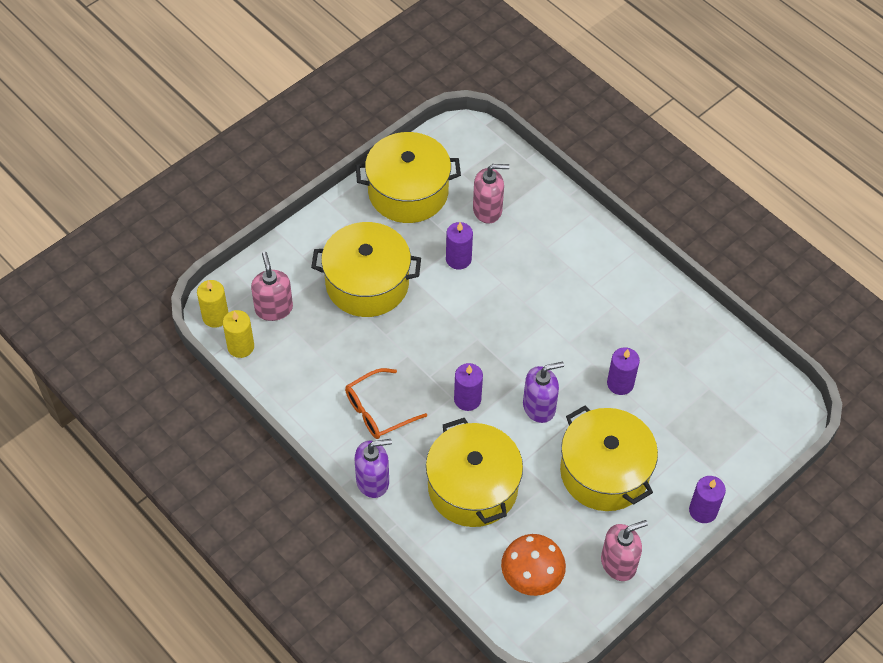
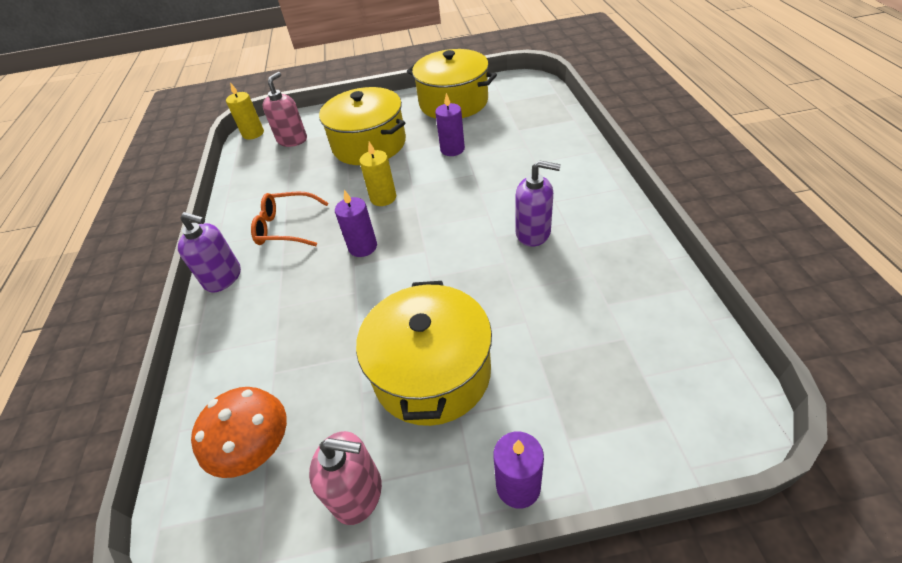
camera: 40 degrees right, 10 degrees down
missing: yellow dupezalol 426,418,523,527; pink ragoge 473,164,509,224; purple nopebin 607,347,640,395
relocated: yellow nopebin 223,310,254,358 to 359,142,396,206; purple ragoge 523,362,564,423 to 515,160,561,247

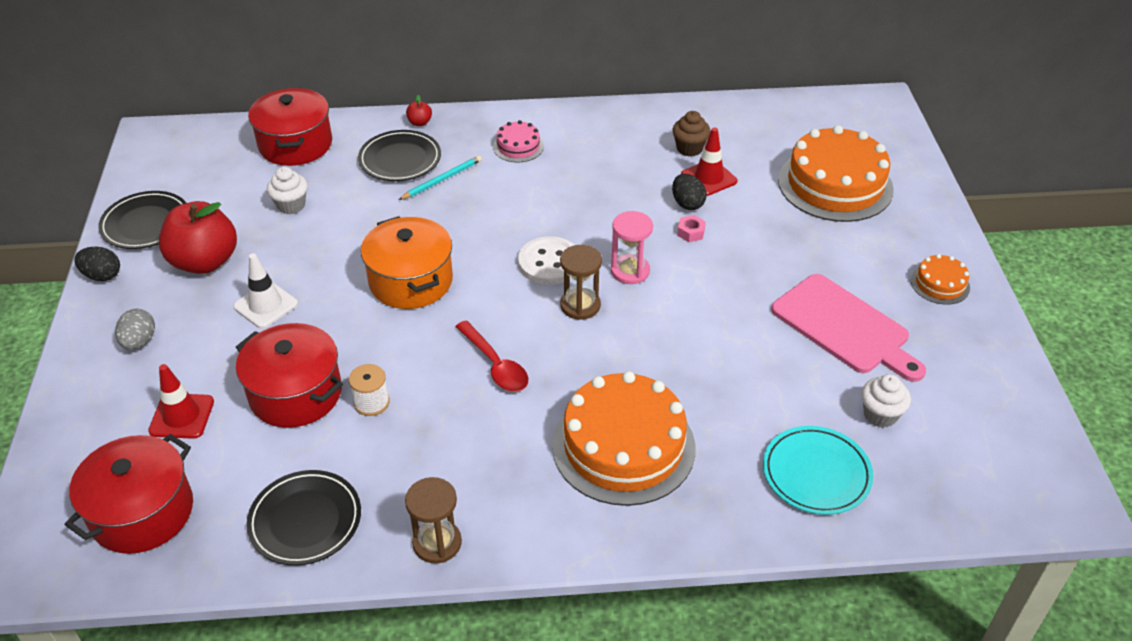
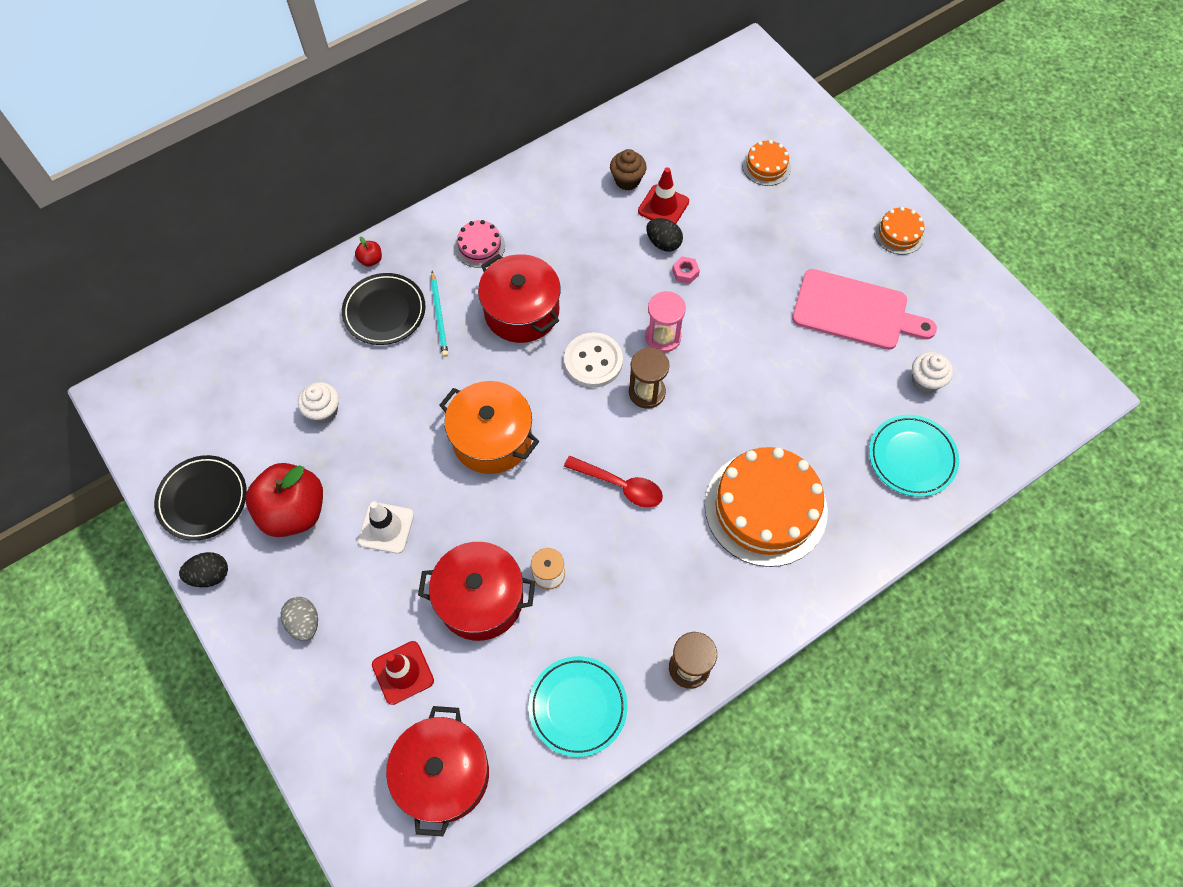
camera: 30 degrees left, 20 degrees up
relocated: red dupezalol 248,88,332,166 to 478,254,561,343
colour: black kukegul 247,470,361,565 to turquoise kukegul 529,656,628,757
spun: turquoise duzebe 398,155,482,200 = 431,271,448,357 150 degrees clockwise
size: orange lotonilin 778,125,894,222 = 742,140,791,186 x0.46

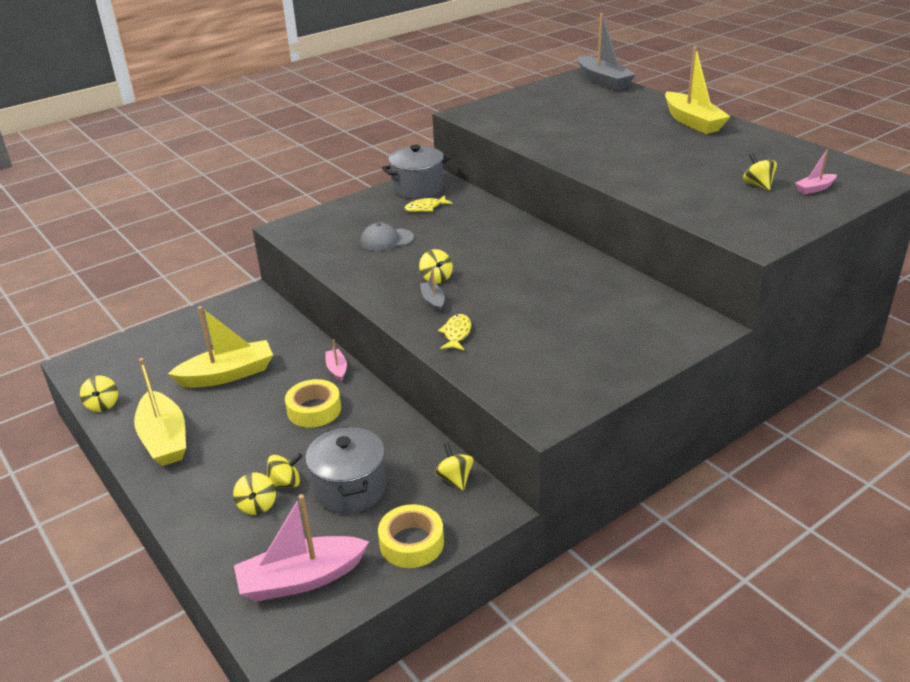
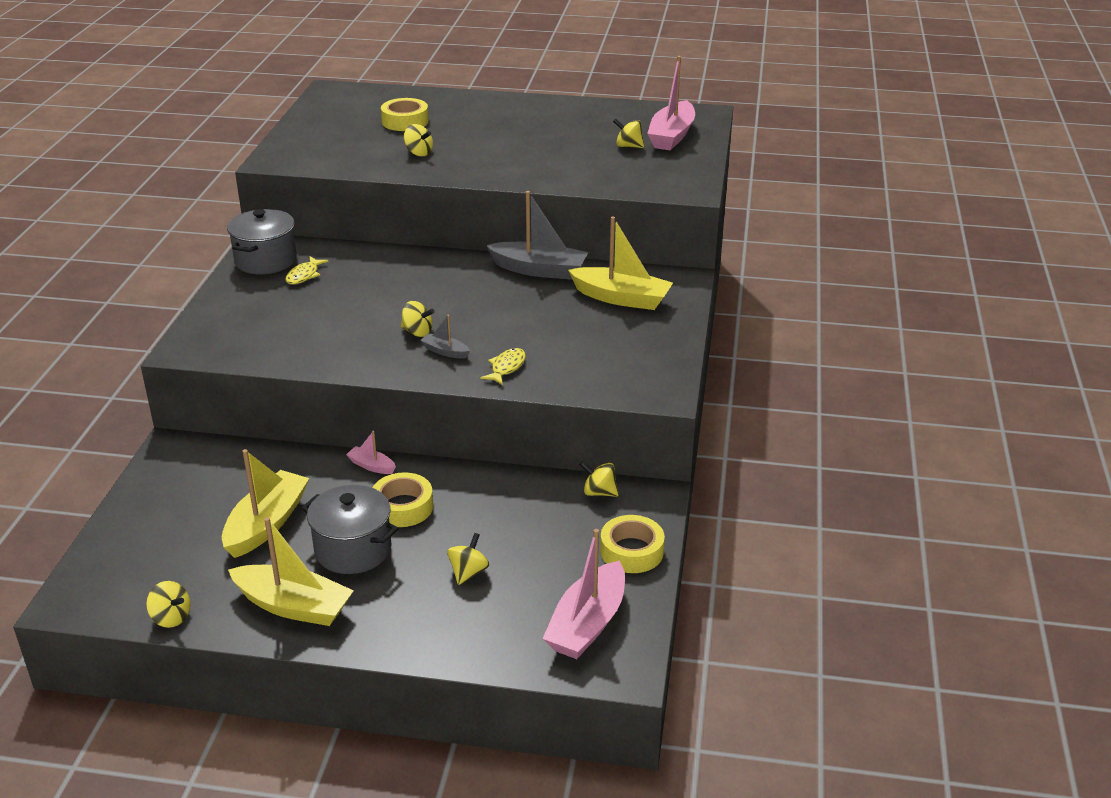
camera: 45 degrees left, 0 degrees up
missing: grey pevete 361,222,414,251
appeared: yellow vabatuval 381,98,429,131
relocated: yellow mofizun 233,473,276,515 to 404,124,433,156; grey dupezalol 305,426,386,514 to 302,485,398,574; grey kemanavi 578,13,636,91 to 486,191,589,280; yellow kemanavi 665,47,731,134 to 568,216,673,310
spun: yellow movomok 438,314,471,350 = 480,348,526,385 60 degrees clockwise
size: pink kemanavi 795,150,837,194 = 647,56,695,151 x2.10

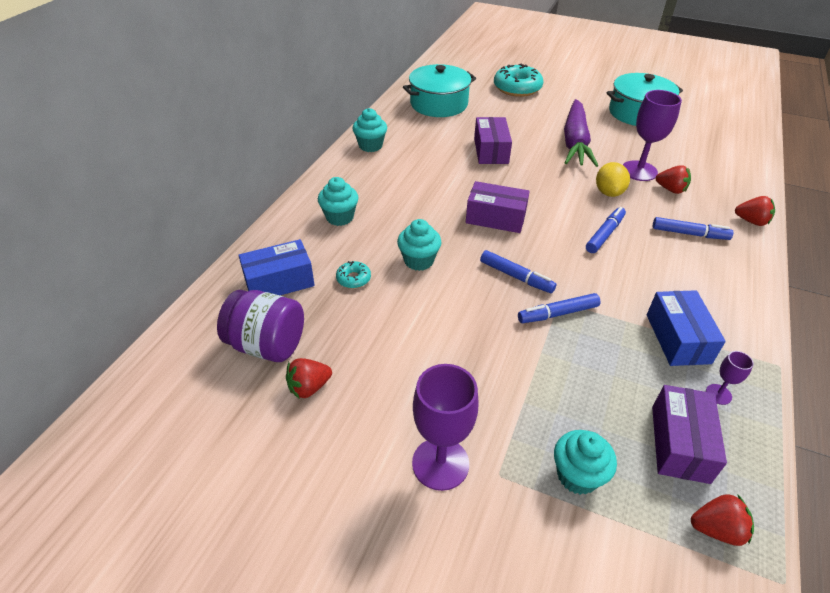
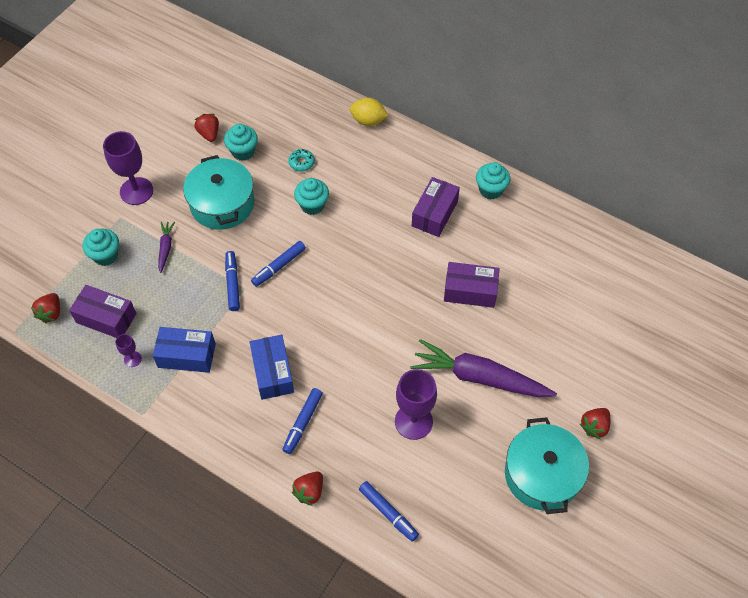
camera: 100 degrees right, 15 degrees up
missing: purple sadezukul 217,290,304,362; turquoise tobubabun 494,64,543,97
appeared: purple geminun 158,222,175,273
relocated: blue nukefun 238,239,315,295 to 250,335,294,400; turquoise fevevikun 318,177,358,226 to 224,124,258,161; turquoise dupezalol 403,64,476,117 to 183,155,254,230; purple nukefun 466,181,530,233 to 412,177,460,237; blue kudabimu 586,207,626,253 to 359,481,419,541; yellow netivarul 596,162,630,197 to 350,98,388,126; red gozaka 656,165,691,194 to 580,408,610,439

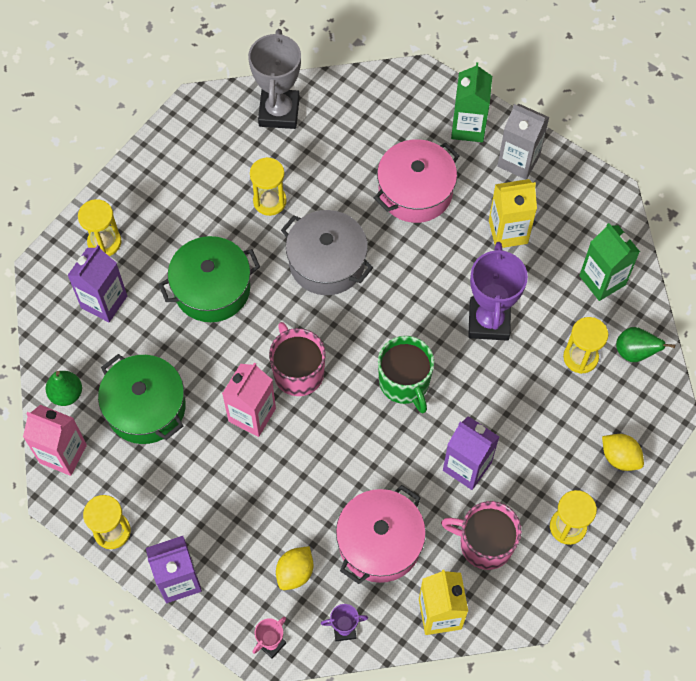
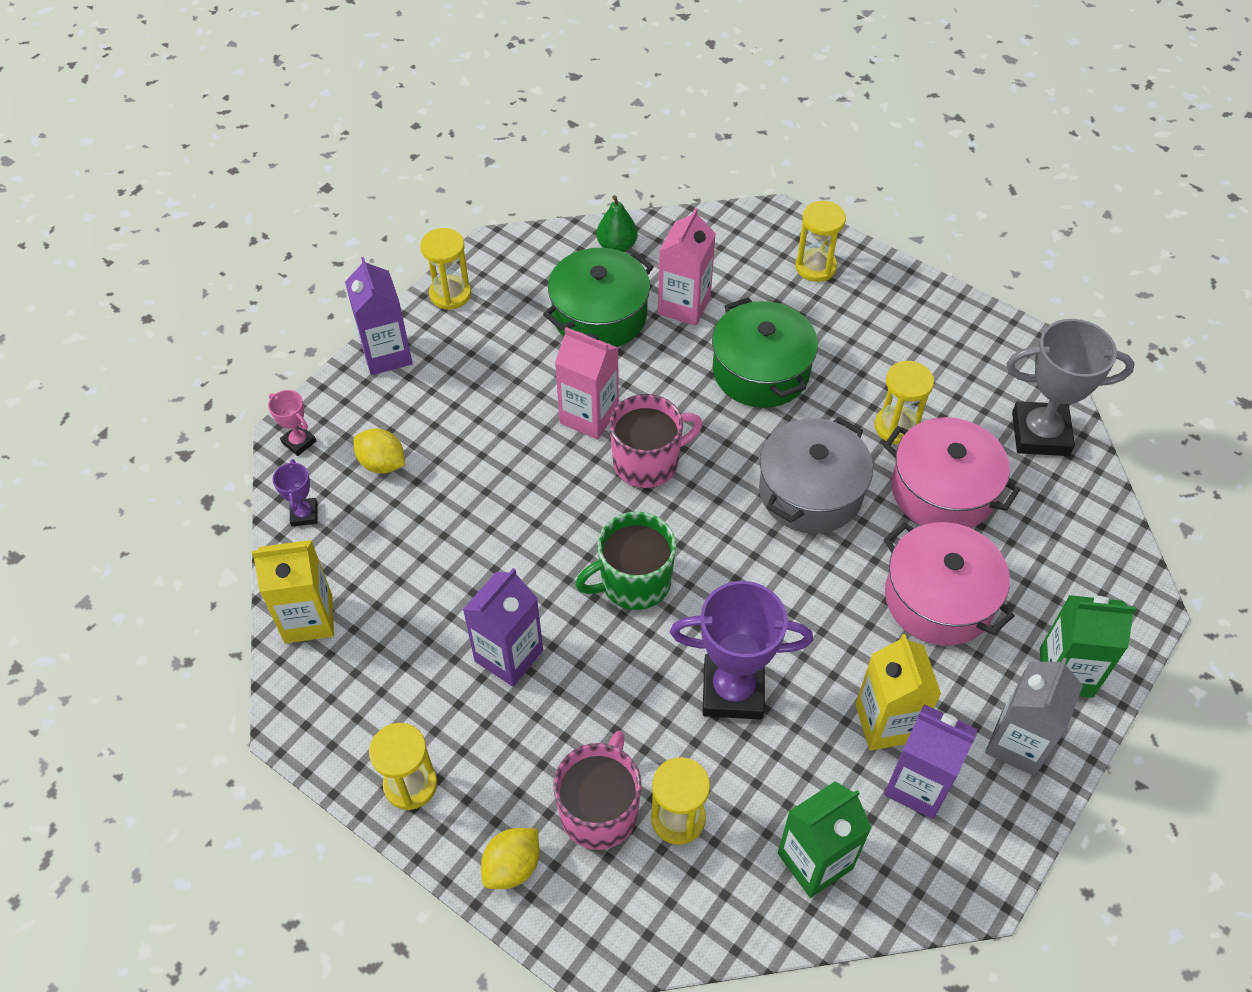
camera: 90 degrees right, 10 degrees down
missing: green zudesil 616,327,675,362
relocated: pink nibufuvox 23,405,87,476 to 658,208,716,326; purple nibufuvox 67,245,127,322 to 884,704,977,819; pink dupezalol 336,485,426,584 to 883,417,1020,528; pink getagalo 441,501,522,570 to 553,731,641,850

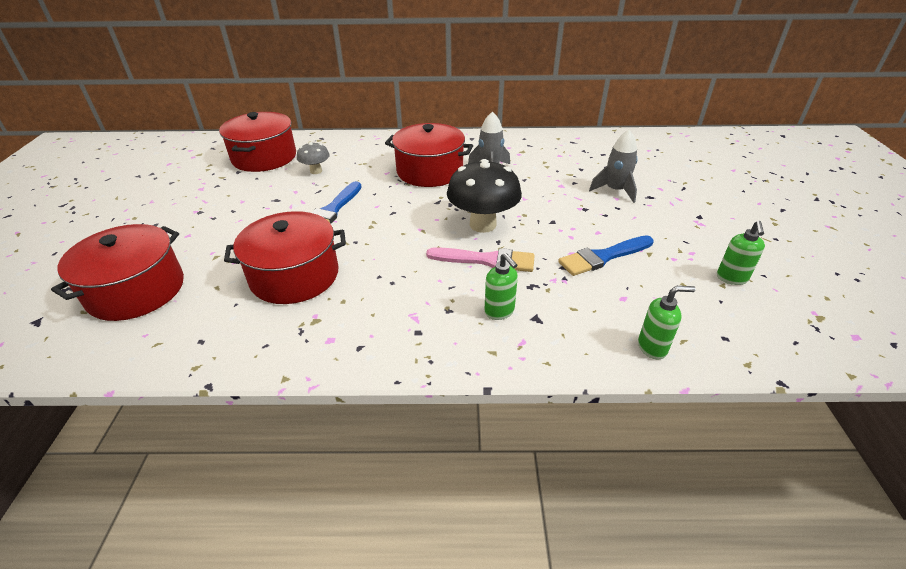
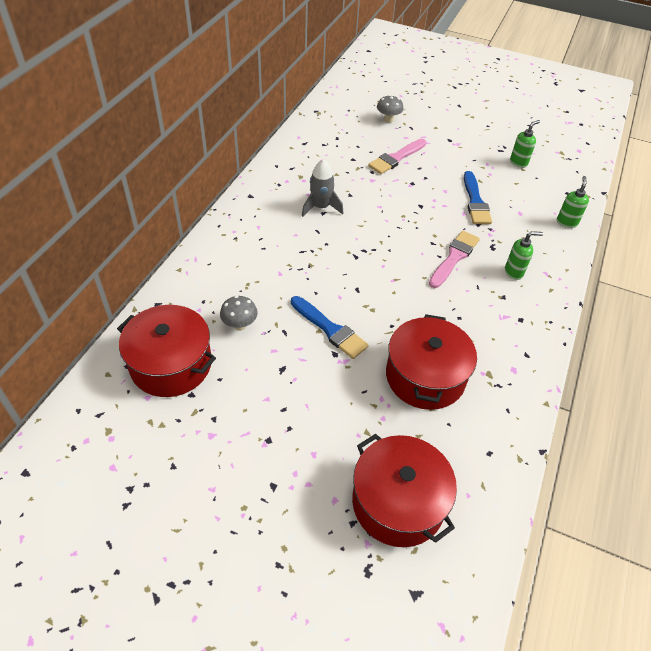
camera: 70 degrees left, 10 degrees up
missing: red dupezalol 385,123,473,187; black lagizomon 447,159,522,233
appeared: grey lagizomon 377,95,404,123
exchanged: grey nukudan 589,130,638,203 to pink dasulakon 368,139,426,174
spun: green ragoge 717,221,765,285 = 510,120,540,168 75 degrees counterclockwise

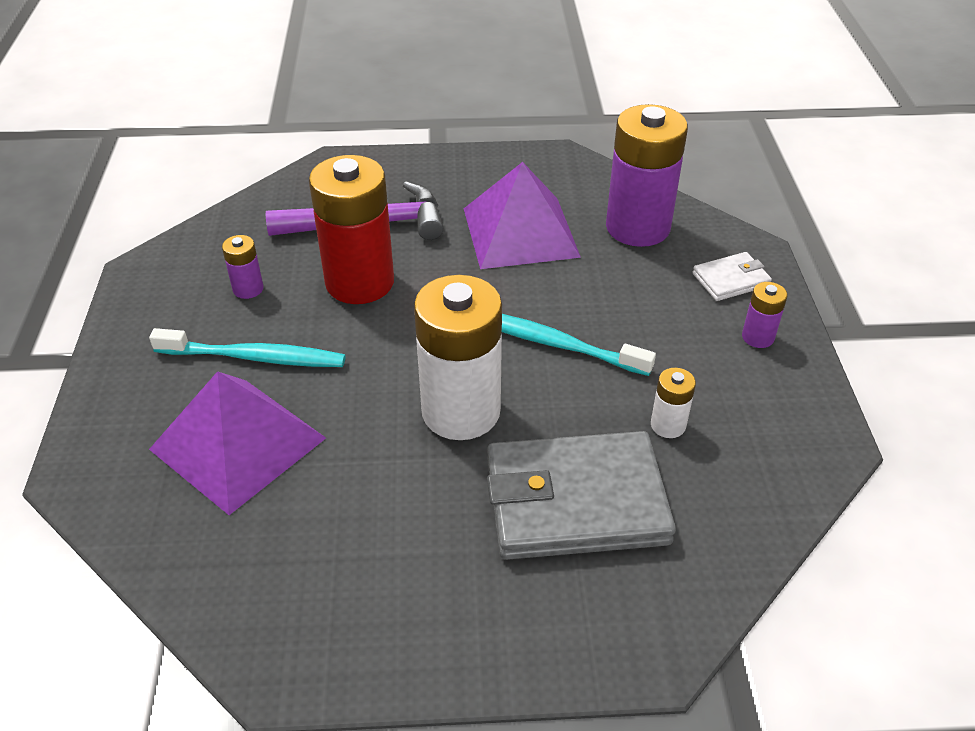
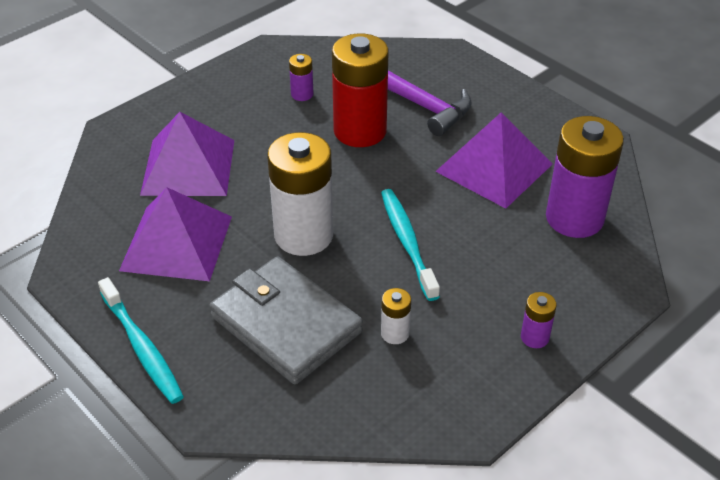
camera: 50 degrees right, 0 degrees up
missing: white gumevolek 693,252,772,301
appeared: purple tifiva 119,187,232,281
relocated: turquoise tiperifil 149,328,346,367 to 98,277,184,404

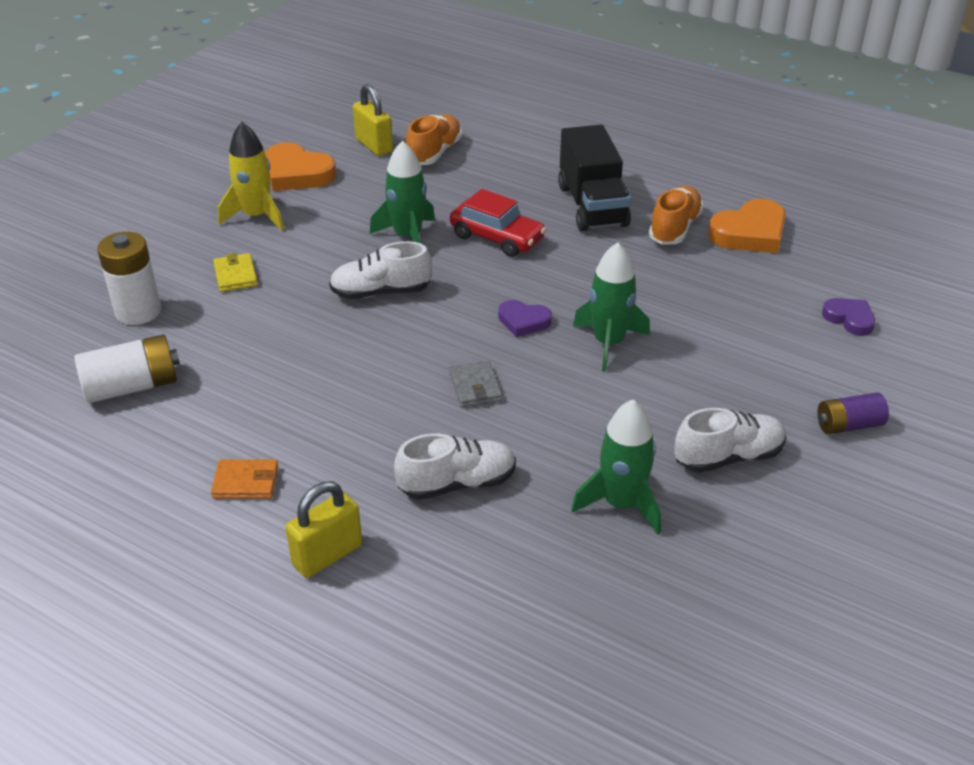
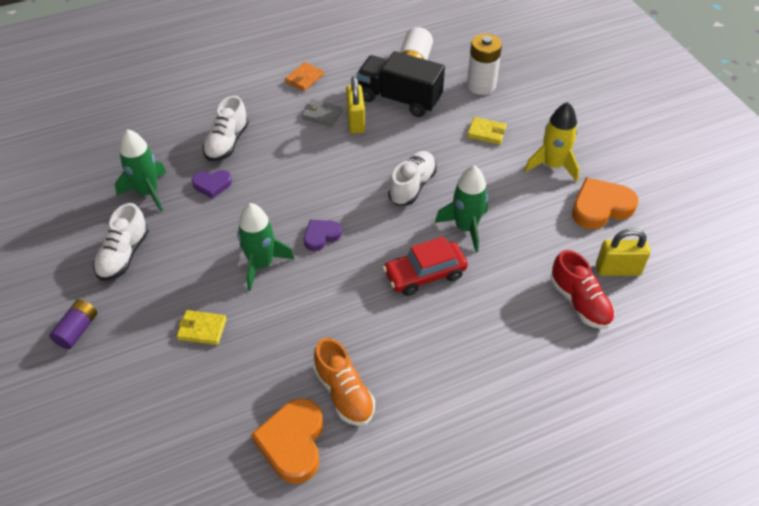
camera: 125 degrees right, 10 degrees up
appeared: yellow gumevolek 177,310,227,345
relocated: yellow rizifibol 285,481,362,578 to 346,76,365,134; grey gumevolek 449,361,502,407 to 302,99,343,127; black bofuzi 558,125,631,231 to 357,51,445,117; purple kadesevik 822,298,875,336 to 192,170,232,199
colour: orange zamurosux 406,114,462,165 to red zamurosux 550,250,615,329

